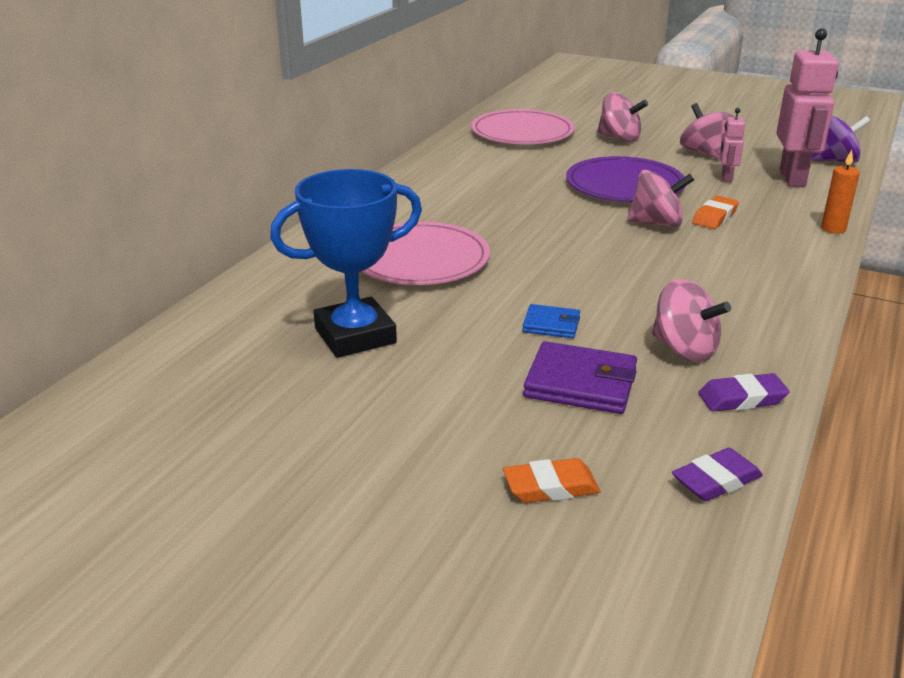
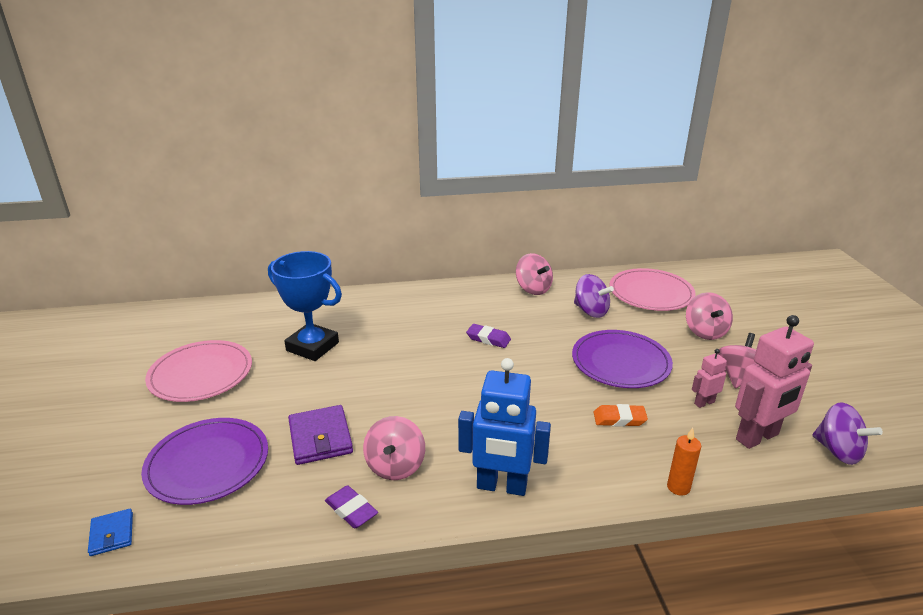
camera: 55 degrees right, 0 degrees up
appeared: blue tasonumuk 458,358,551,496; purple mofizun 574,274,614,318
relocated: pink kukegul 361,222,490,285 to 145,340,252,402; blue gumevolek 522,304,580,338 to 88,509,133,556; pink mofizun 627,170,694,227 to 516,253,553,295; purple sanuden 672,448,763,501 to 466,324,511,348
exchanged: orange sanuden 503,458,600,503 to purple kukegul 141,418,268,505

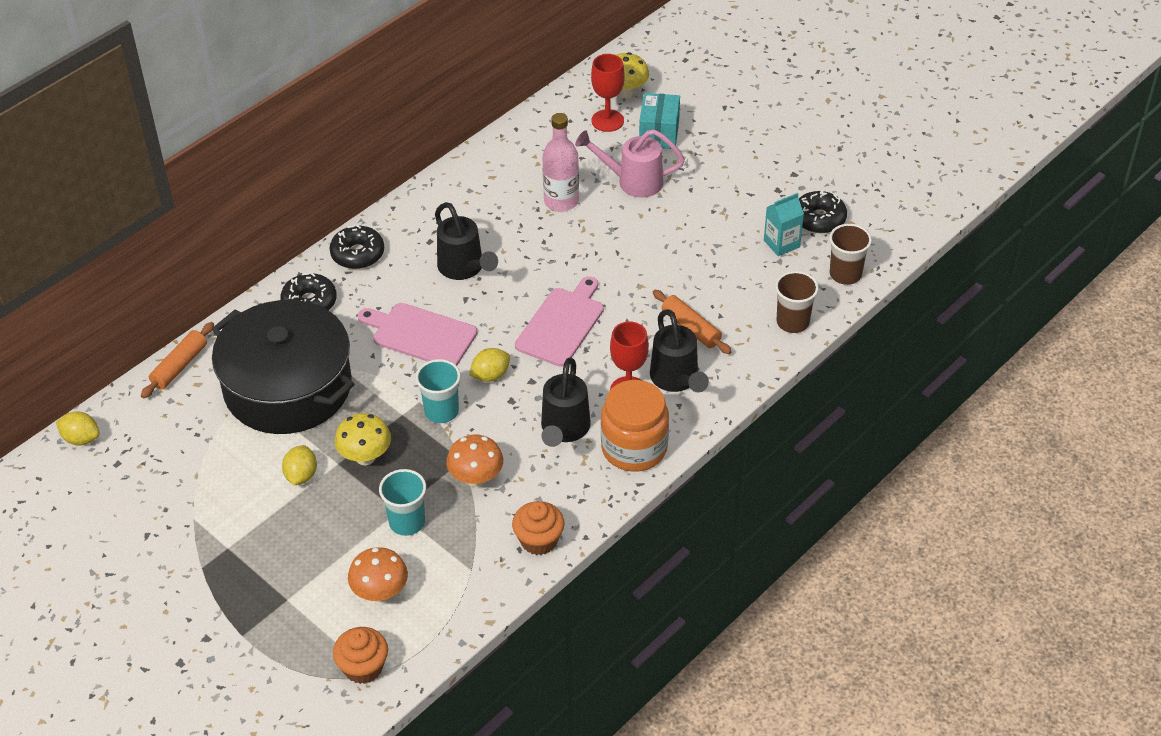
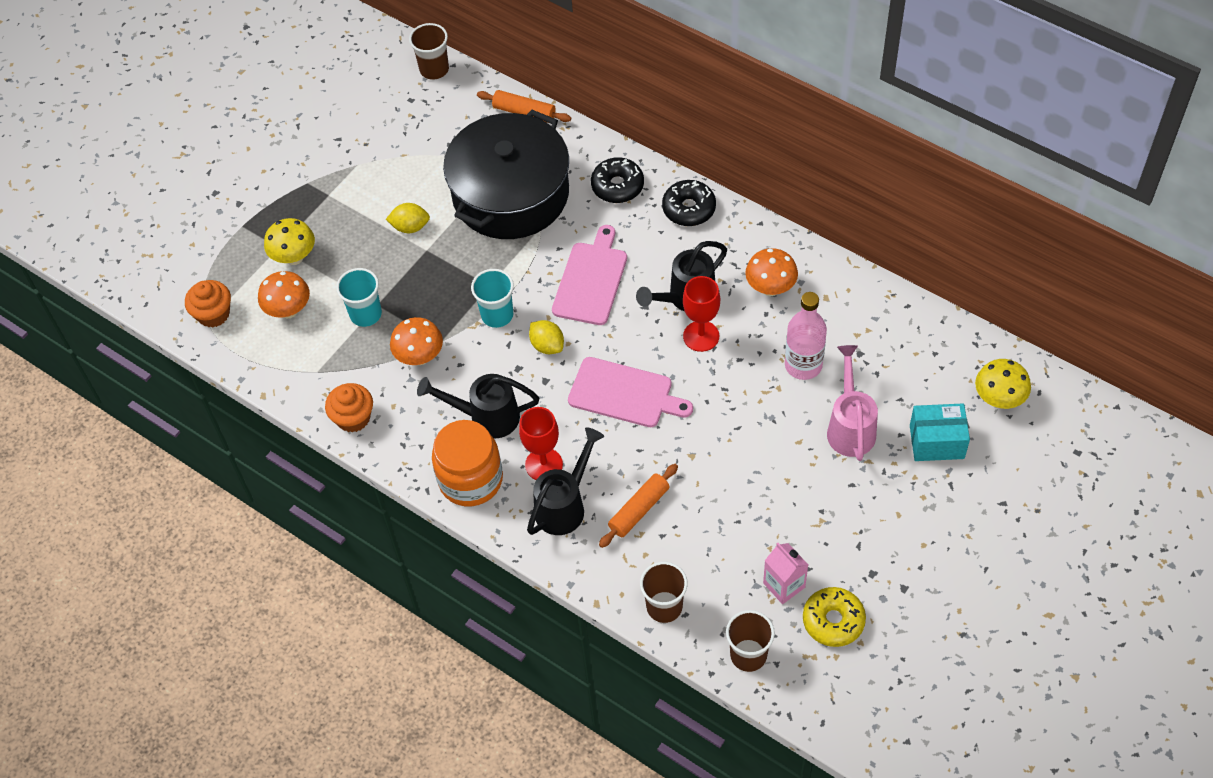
camera: 85 degrees right, 10 degrees up
appeared: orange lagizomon 745,248,798,296
relocated: yellow lagizomon 335,413,391,465 to 264,218,315,265; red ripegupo 591,54,625,132 to 683,276,720,352
exchanged: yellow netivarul 56,411,100,446 to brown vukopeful 409,23,449,80
colour: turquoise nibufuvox 764,193,804,256 to pink nibufuvox 763,543,808,604; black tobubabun 799,191,847,233 to yellow tobubabun 803,587,866,647
spun: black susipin 650,309,709,392 = 527,427,604,535 150 degrees clockwise

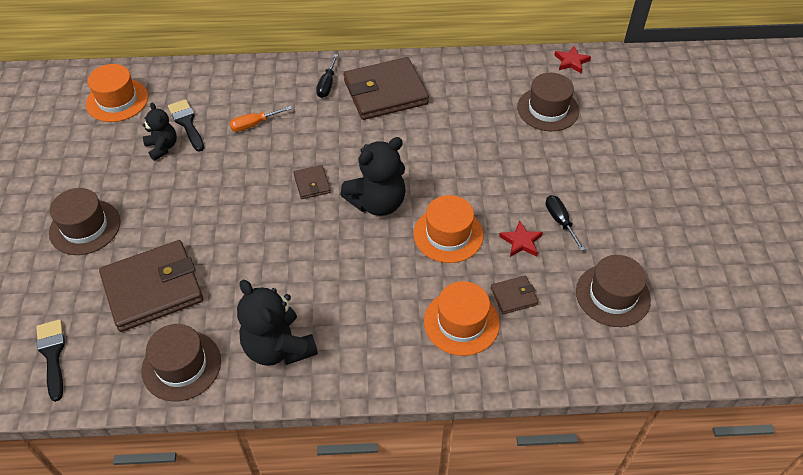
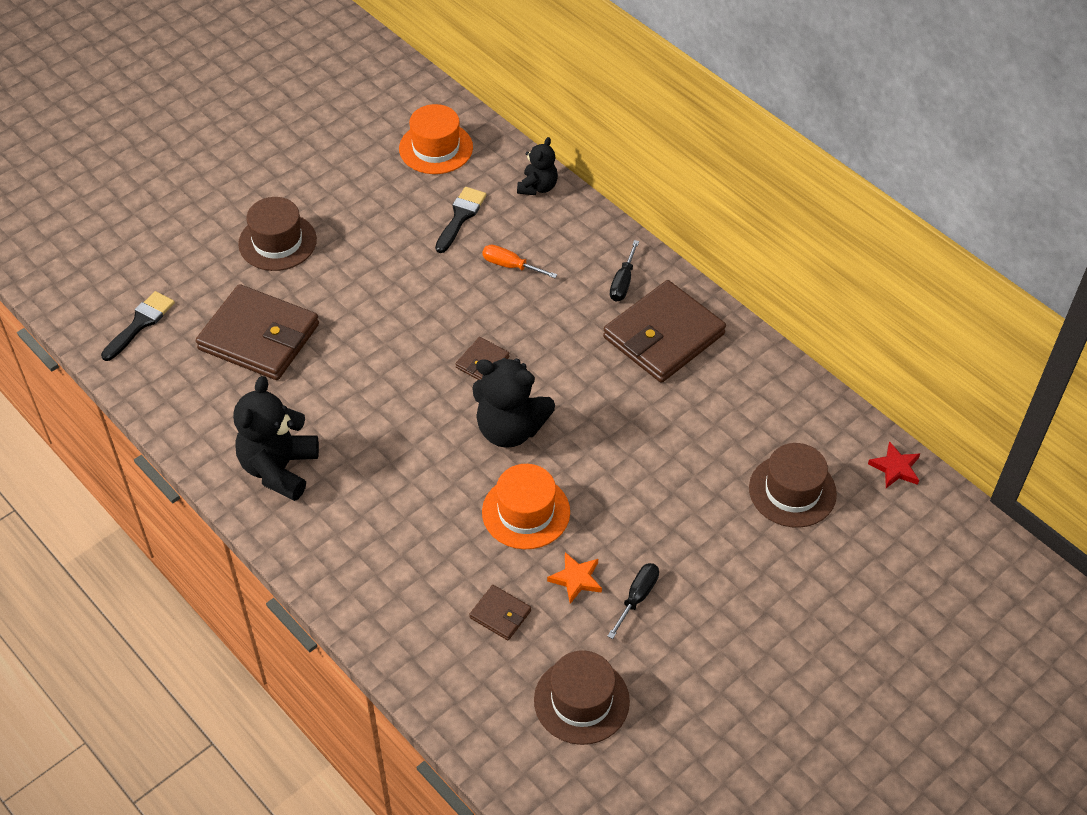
camera: 50 degrees right, 0 degrees up
missing: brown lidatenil 142,324,221,402; orange lidatenil 424,281,500,356
relocated: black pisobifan 142,103,177,161 to 517,137,558,195
colour: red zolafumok 499,220,543,257 to orange zolafumok 547,552,602,604
spun: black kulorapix 316,54,338,98 = 610,240,639,301 45 degrees counterclockwise; brown gumevolek 344,57,429,120 = 603,280,726,383 75 degrees counterclockwise

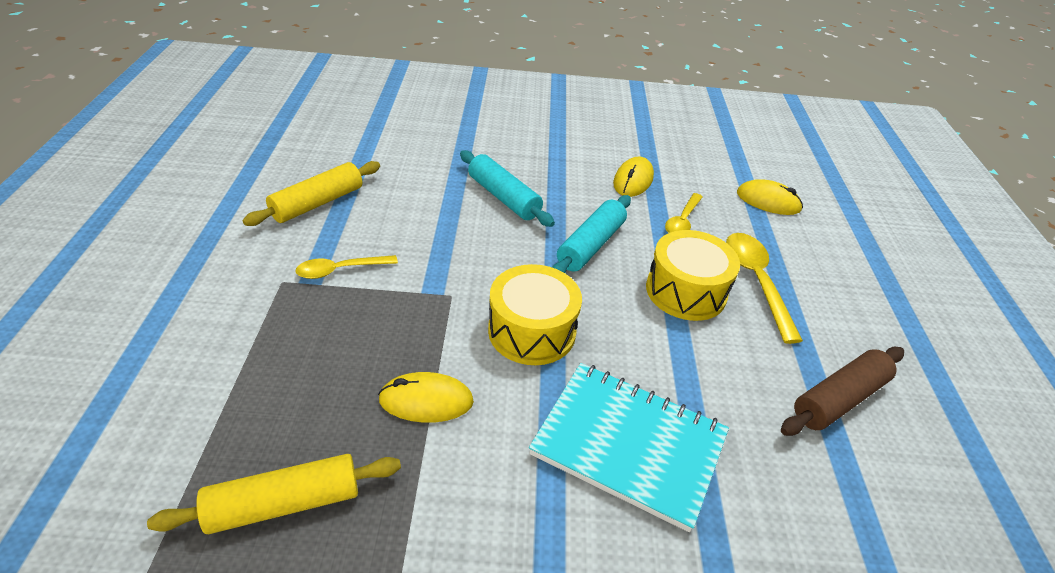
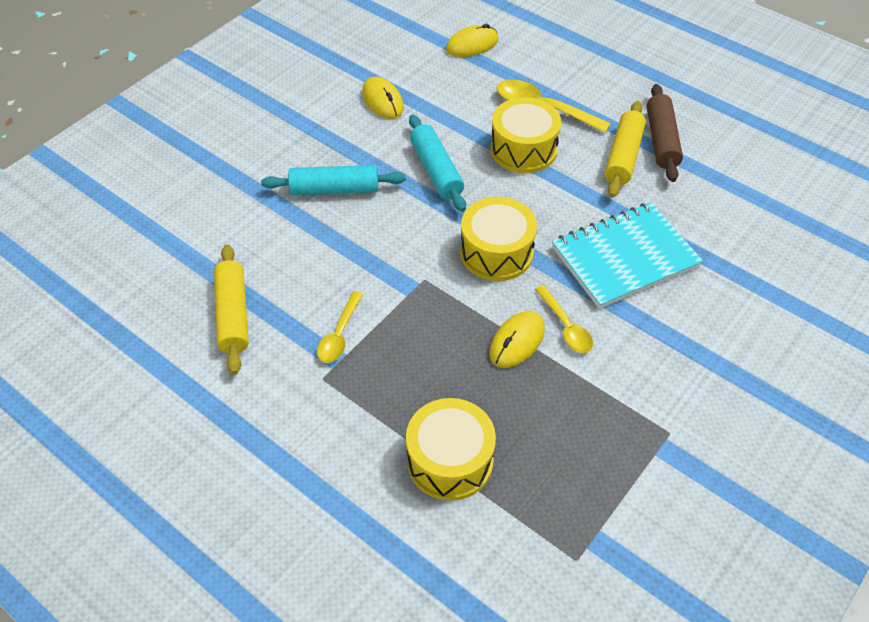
camera: 50 degrees left, 10 degrees up
appeared: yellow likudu 406,398,496,501
relocated: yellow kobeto 147,454,401,534 to 605,101,646,197; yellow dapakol 665,193,703,233 to 535,285,593,353

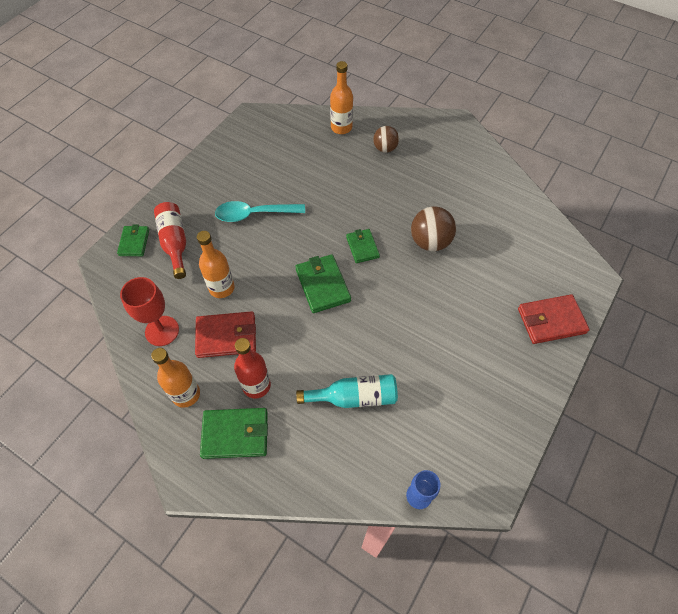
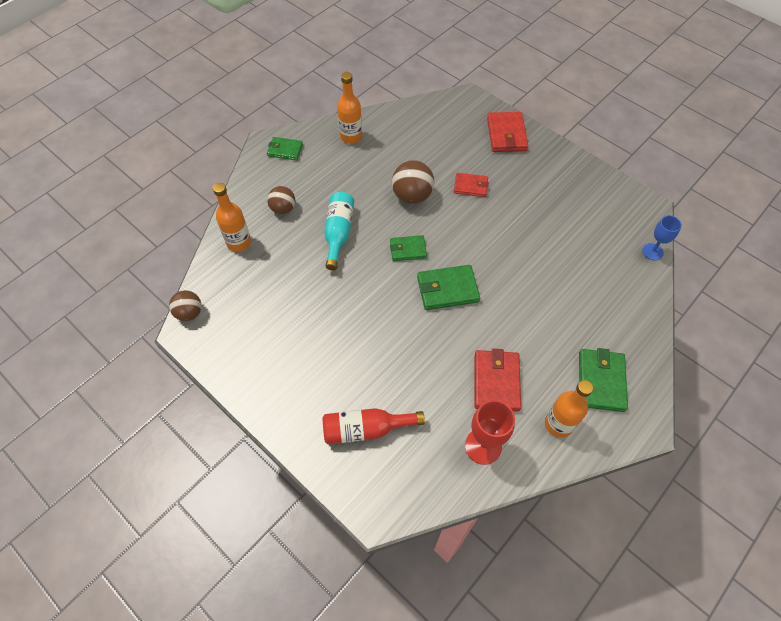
camera: 80 degrees left, 0 degrees up
missing: turquoise dapakol 215,201,305,222; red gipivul 234,338,271,399
appeared: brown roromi 169,290,202,321; red gumevolek 454,173,489,197
relocated: green gumevolek 117,225,149,256 to 267,137,303,161; orange gipivul 197,231,235,298 to 337,72,362,144; turquoise gipivul 296,374,398,408 to 324,192,354,270

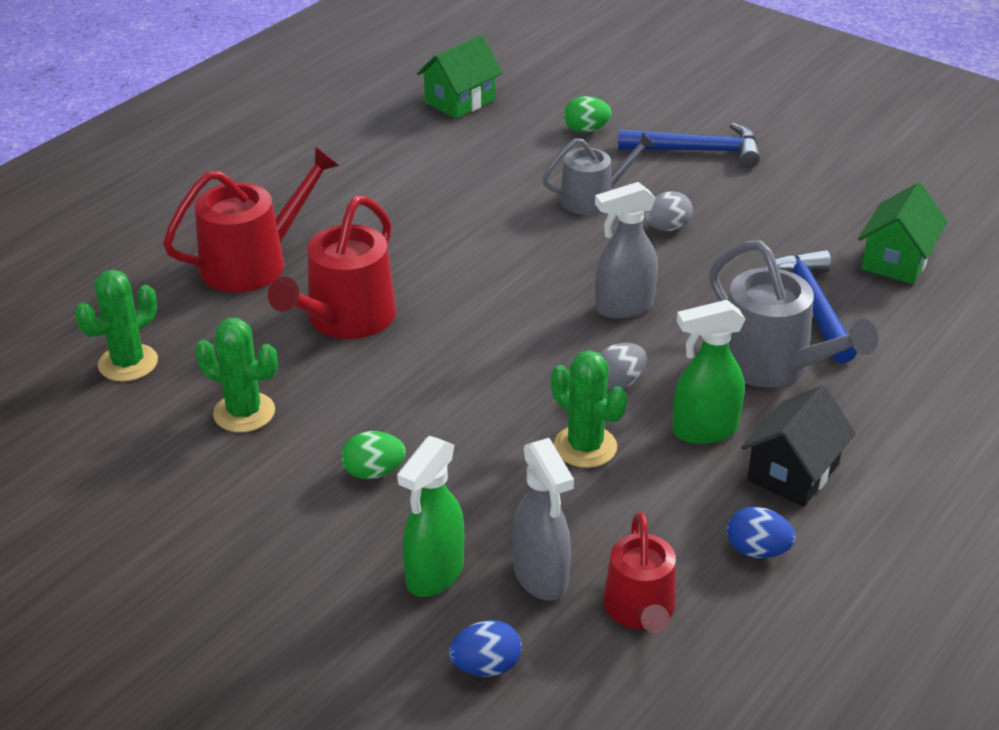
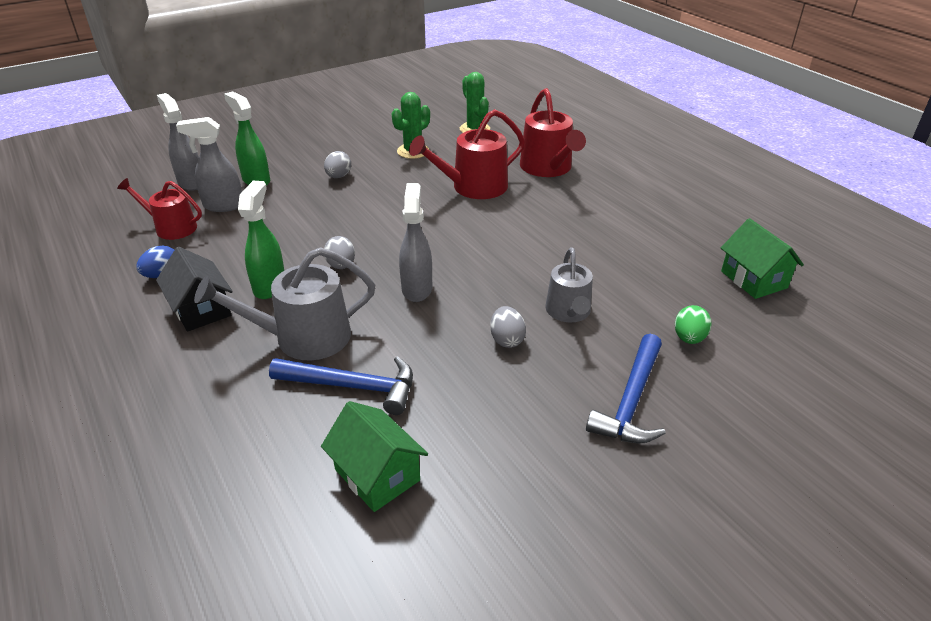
camera: 110 degrees right, 0 degrees up
missing: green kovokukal 551,350,627,468
exchanged: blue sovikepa 449,620,522,677 to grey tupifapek 157,93,199,191
colour: green sovikepa 342,431,406,479 to grey sovikepa 324,151,351,178
spun: red susipin 268,196,396,339 = 409,109,525,199 75 degrees counterclockwise

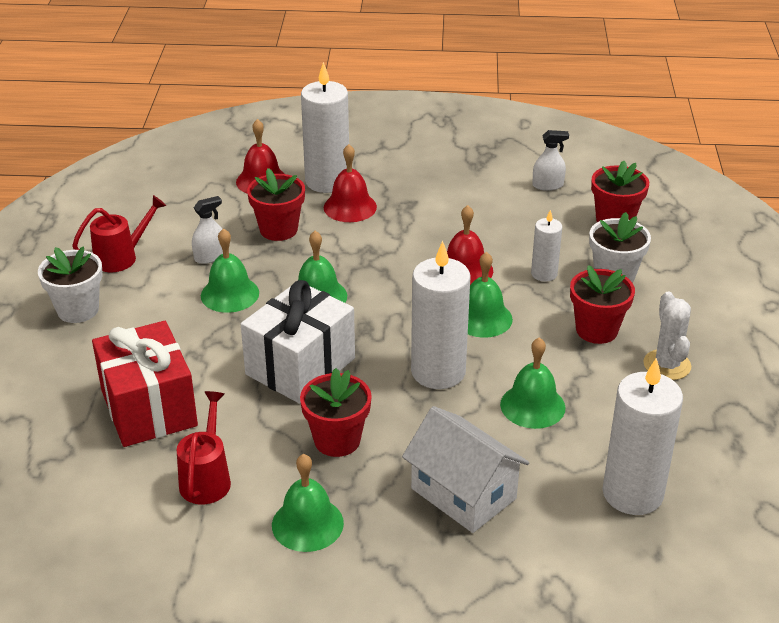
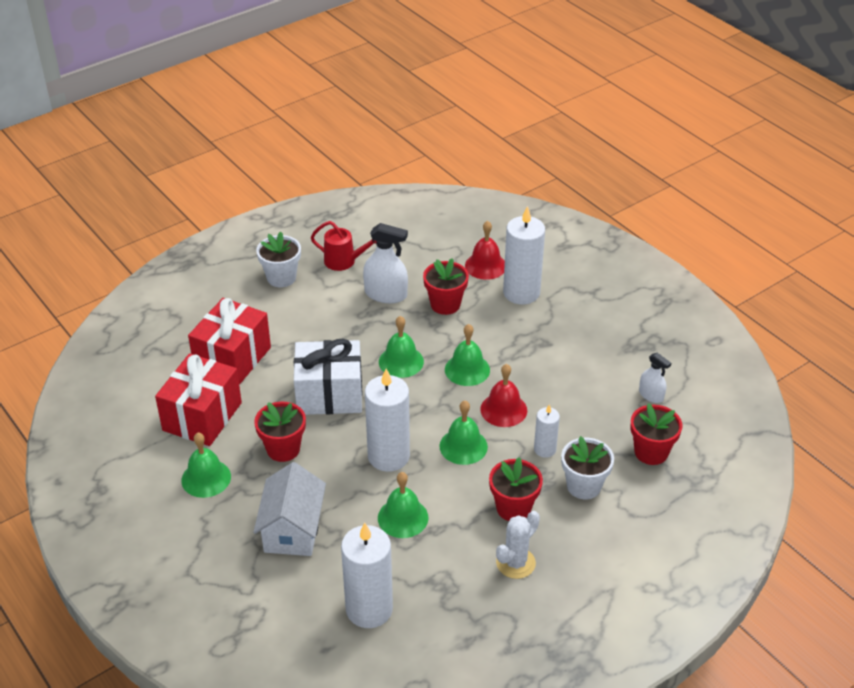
camera: 50 degrees right, 5 degrees up
missing: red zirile 324,144,377,222
relocated: green zirile 201,228,259,313 to 445,324,490,386
exchanged: red susipin 177,391,231,504 to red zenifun 155,353,242,446
size: white tupifapek 192,196,223,264 = 363,223,408,303 x1.69

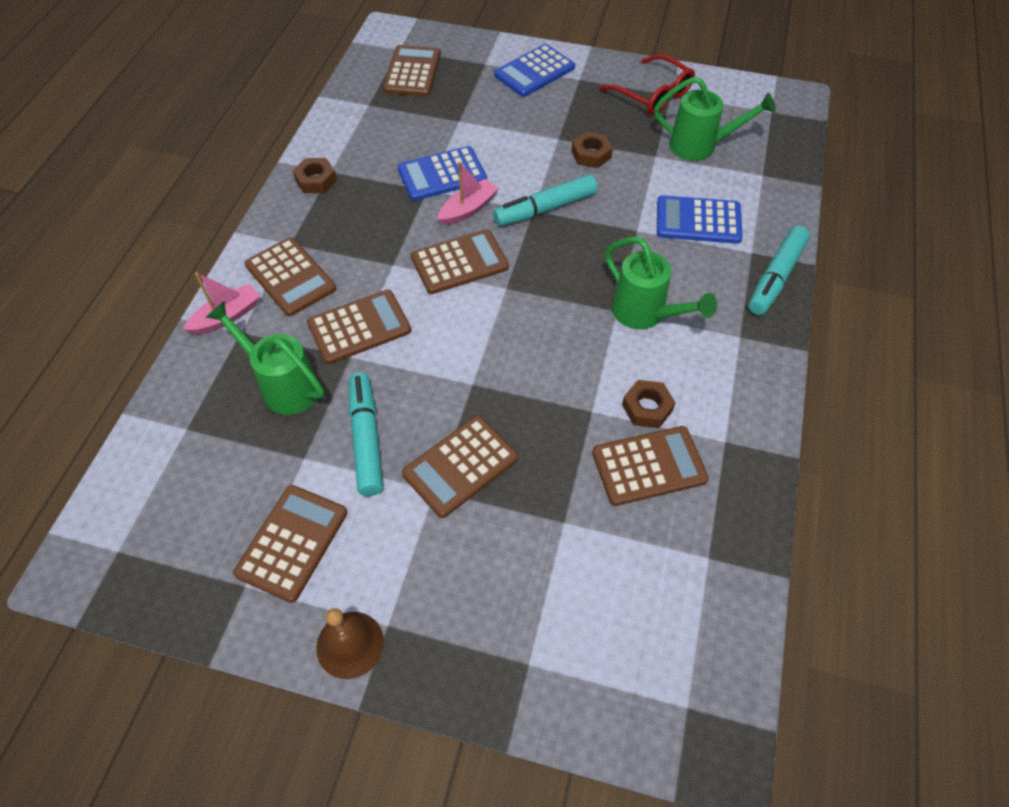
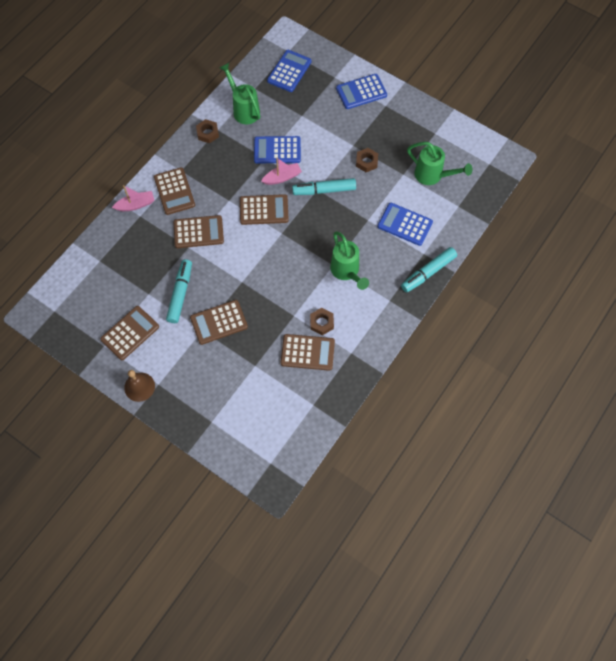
camera: 20 degrees right, 10 degrees up
missing: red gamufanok 600,54,695,115
relocated: green susipin 206,301,324,415 to 220,63,260,124
colour: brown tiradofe 383,45,441,96 to blue tiradofe 267,50,312,92

